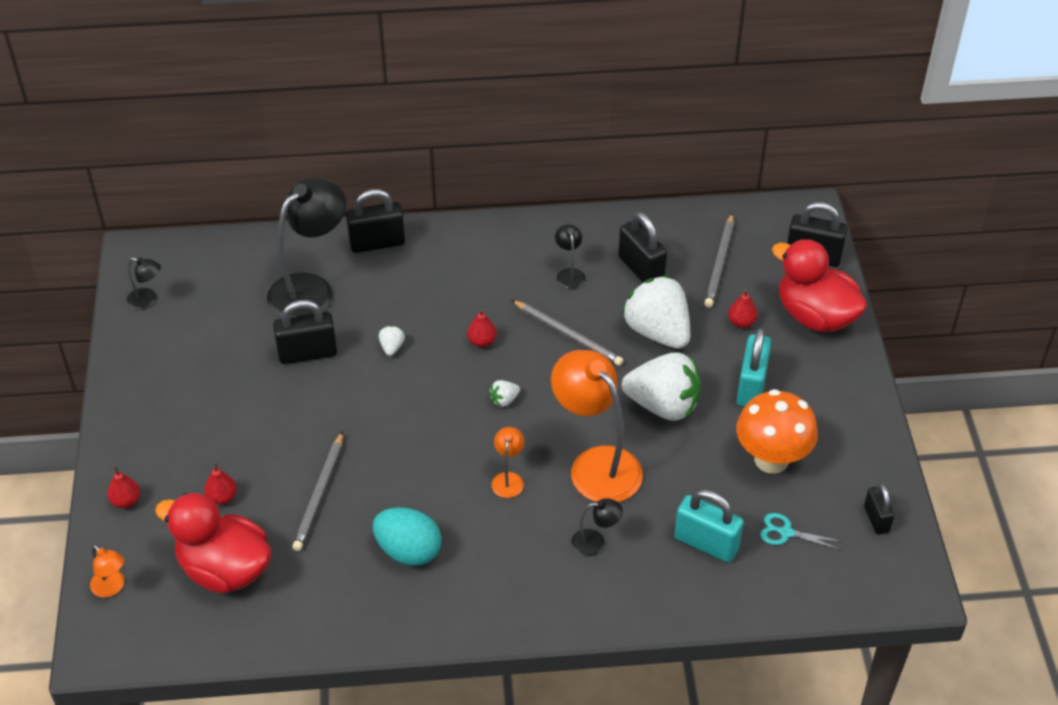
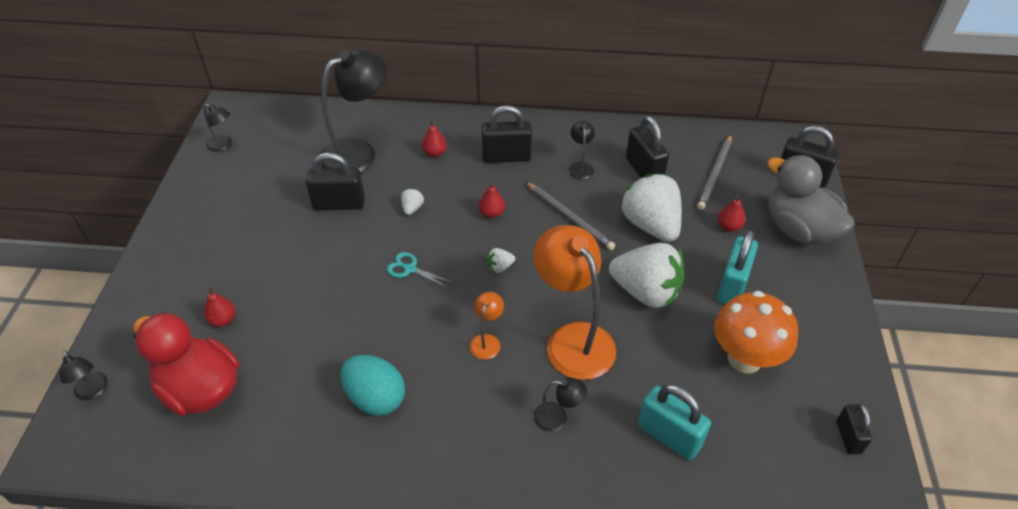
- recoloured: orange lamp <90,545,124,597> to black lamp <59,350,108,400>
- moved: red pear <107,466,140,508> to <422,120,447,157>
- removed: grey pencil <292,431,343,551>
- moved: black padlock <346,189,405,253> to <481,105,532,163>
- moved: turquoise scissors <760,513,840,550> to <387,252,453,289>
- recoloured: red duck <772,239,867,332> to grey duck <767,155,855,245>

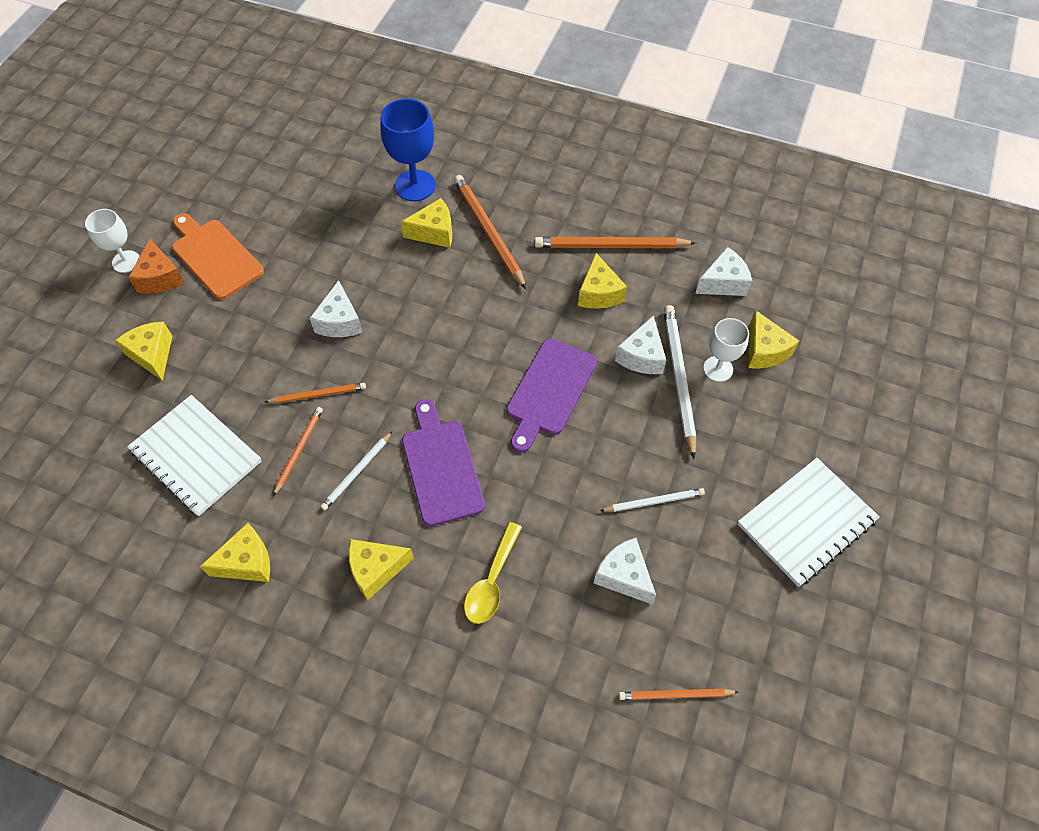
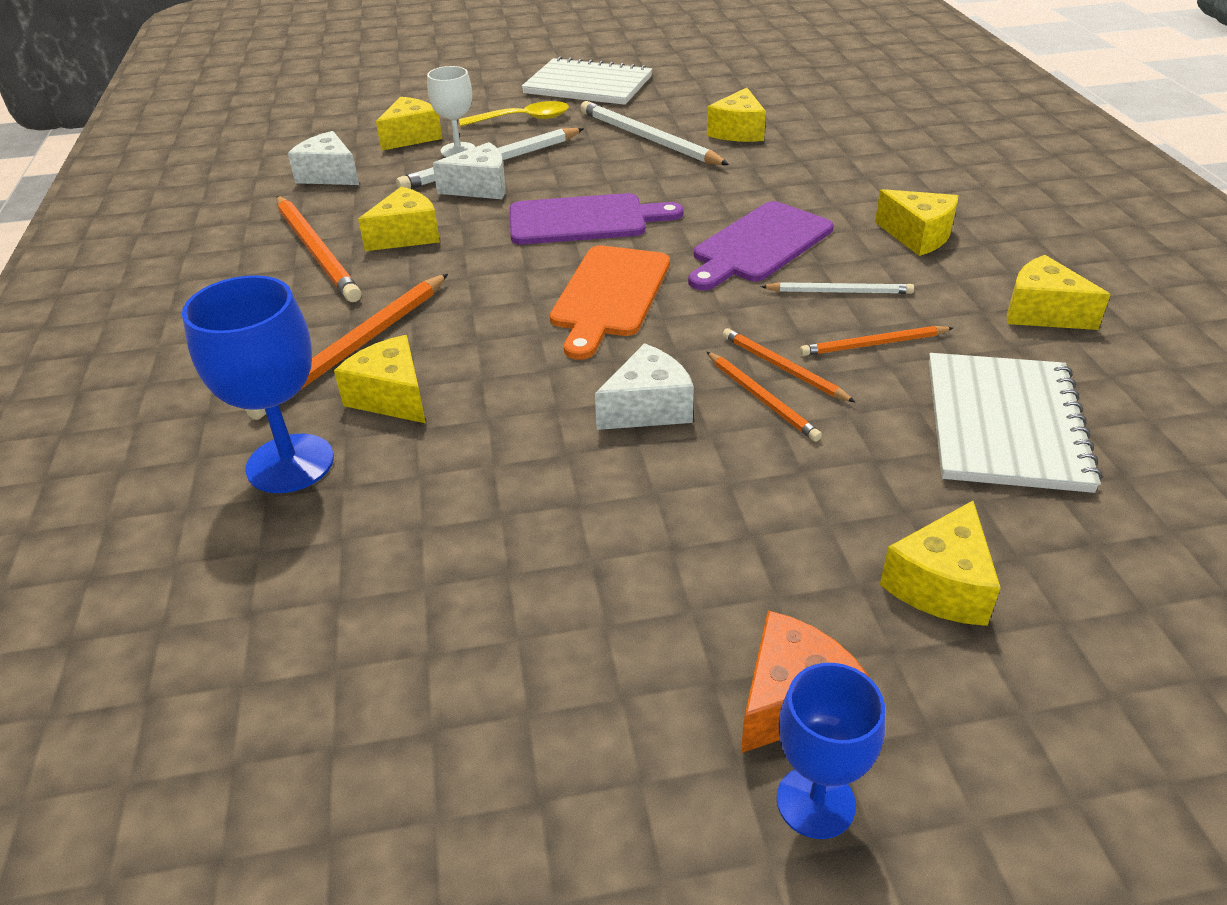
- recoloured: white goblet <85,209,140,273> to blue goblet <777,663,885,839>
- moved: orange cutting board <172,213,264,300> to <550,245,670,360>
- moved: yellow spoon <464,522,522,624> to <459,101,569,126>
- recoloured: white cheese <594,538,656,604> to yellow cheese <707,88,766,142>
- resized: white pencil <600,488,705,512> = <580,101,729,165> x1.77
- moved: orange pencil <619,689,738,700> to <707,352,822,442>

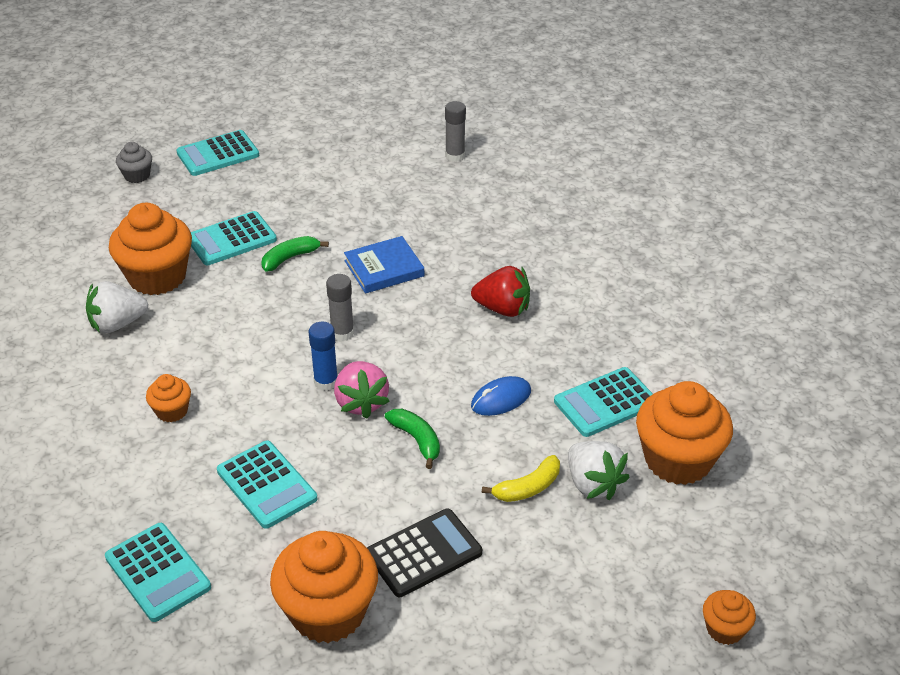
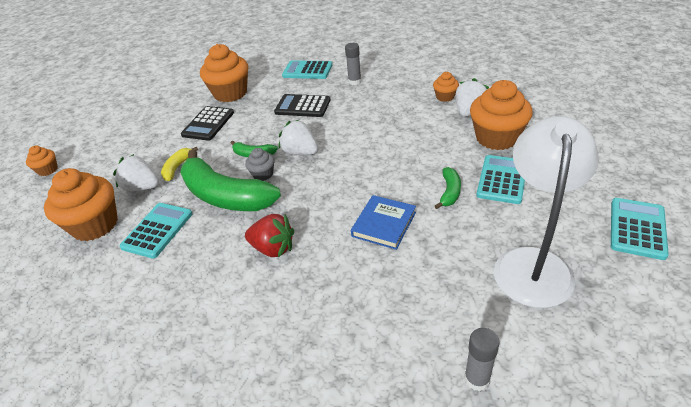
- moved: grey cupcake <116,142,152,183> to <245,148,275,181>
- moved: orange cupcake <146,374,191,422> to <433,72,459,102>
- recoloured: turquoise calculator <217,440,317,529> to black calculator <274,94,330,117>
- removed: blue glue stick <309,321,338,391>
- moved: grey glue stick <326,274,354,342> to <345,43,361,85>
- recoloured: pink strawberry <334,361,390,419> to white strawberry <279,120,318,155>
- turned: red strawberry <471,266,530,317> = <245,214,294,258> 135 degrees counterclockwise
- replaced: blue mouse <471,376,531,416> to green banana <180,149,281,211>
- added: white lamp <494,116,599,308>

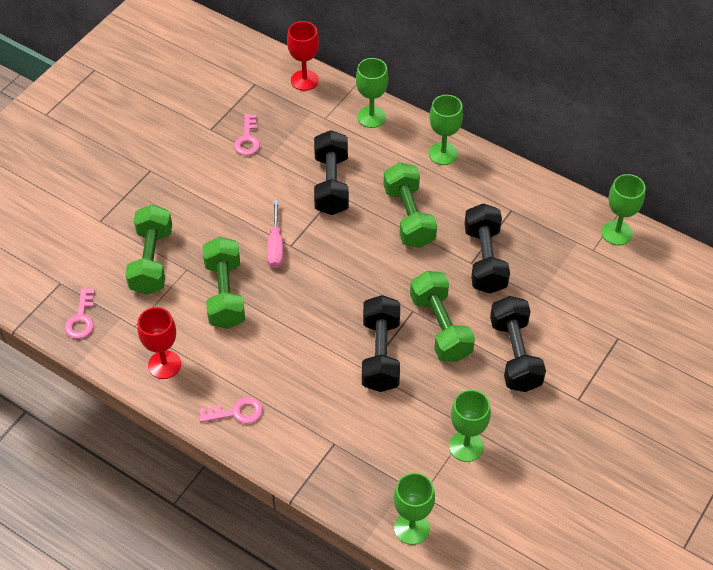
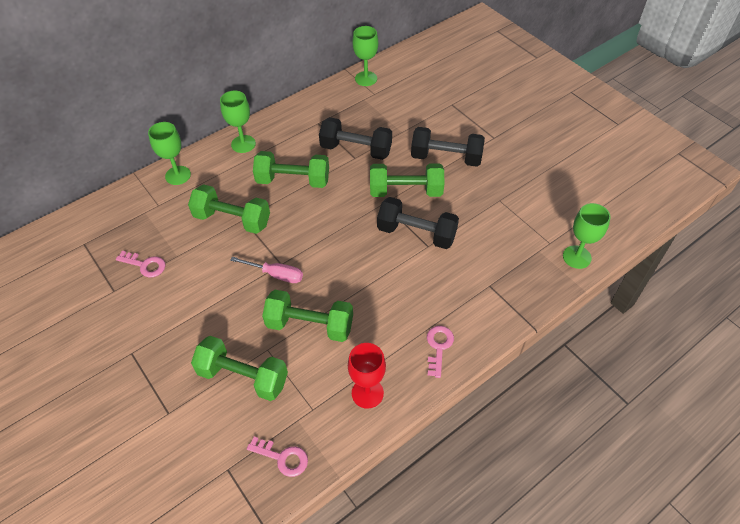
- removed: red goblet <287,21,319,91>
- recoloured: black dumbbell <314,130,349,215> to green dumbbell <188,184,270,234>
- removed: green goblet <449,390,491,462>

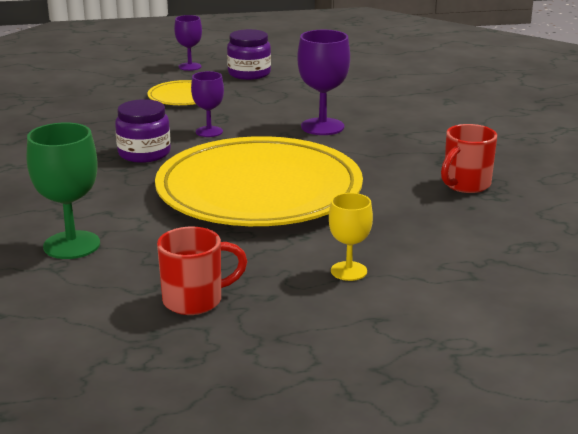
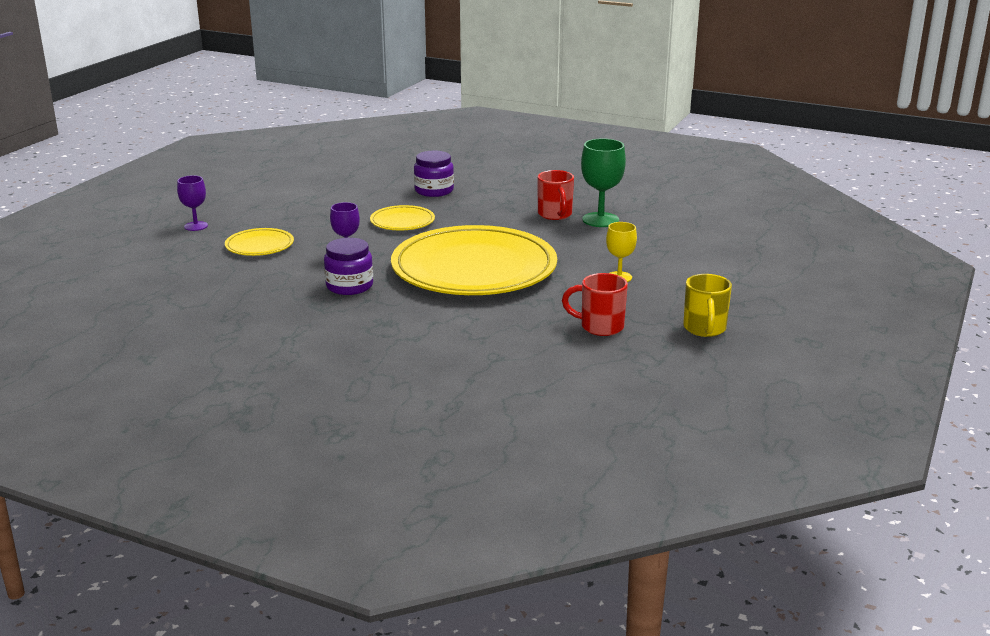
- moved: green goblet <27,123,100,259> to <581,138,626,227>
- turned: red mug <157,227,247,315> = <562,273,628,336> 90 degrees counterclockwise
- moved: purple jar <227,29,271,80> to <414,151,454,197>
- replaced: purple goblet <297,30,350,135> to yellow plate <370,205,435,230>
- added: yellow mug <683,274,732,337>

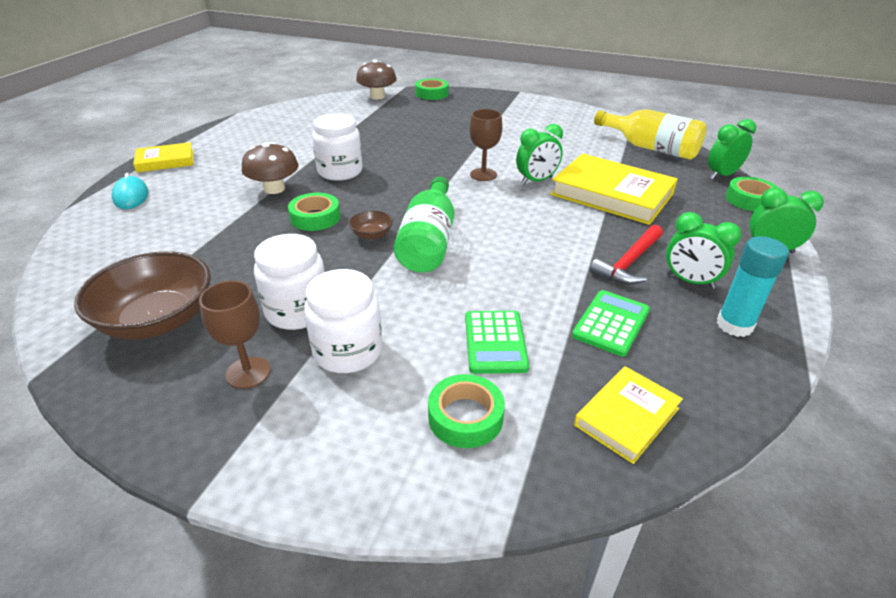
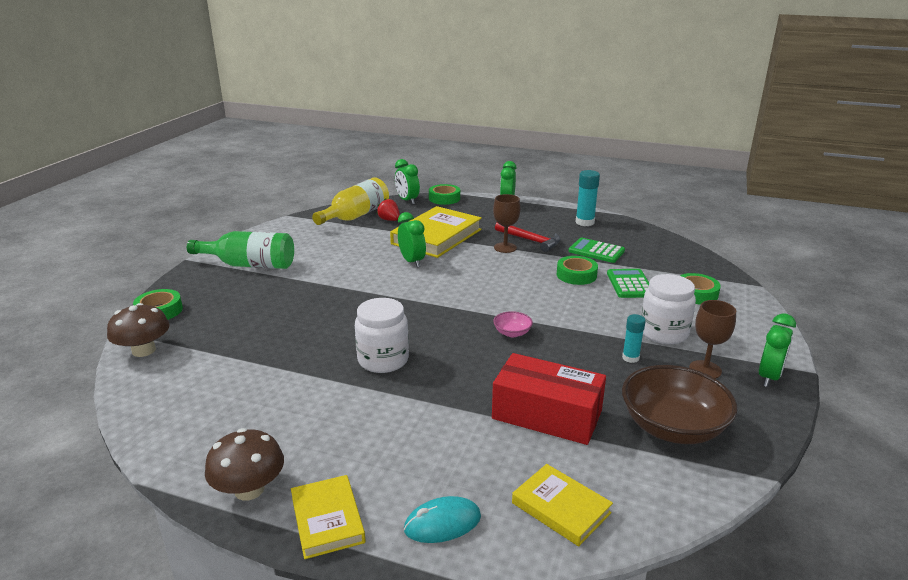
- moved: brown mushroom <242,142,299,194> to <205,428,284,501>
- replaced: white jar <254,234,325,330> to turquoise glue stick <622,314,646,363>
- moved: green tape <288,193,340,231> to <557,256,598,285>
- recoloured: brown bowl <349,211,393,240> to pink bowl <493,311,533,337>
- moved: green bottle <394,176,455,273> to <187,231,294,269>
- turned: green calculator <465,311,529,374> = <607,269,649,298> 90 degrees counterclockwise
- moved: brown goblet <469,109,502,181> to <493,194,521,253>
- moved: yellow book <574,366,683,464> to <512,464,613,546>
- moved: green clock <666,212,741,289> to <759,313,796,387>
- added: red strawberry <377,198,400,221>
- added: red box <492,353,606,445>

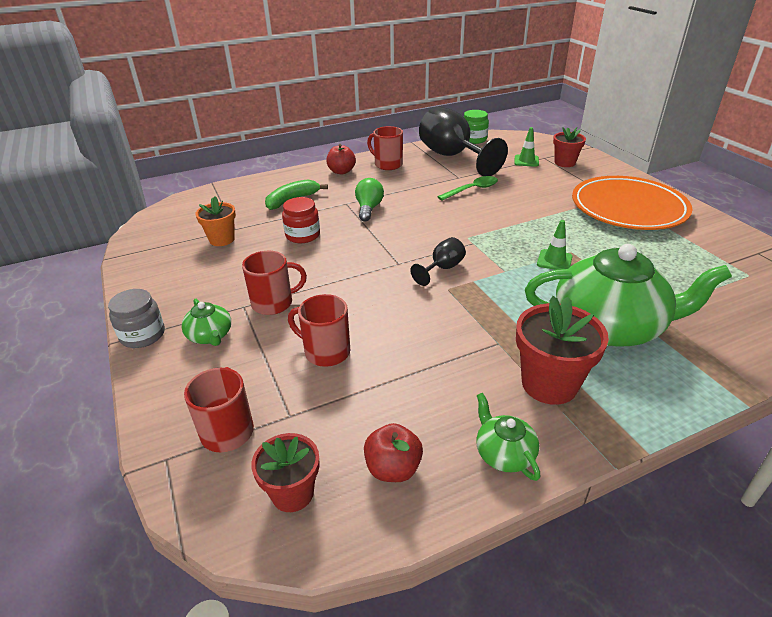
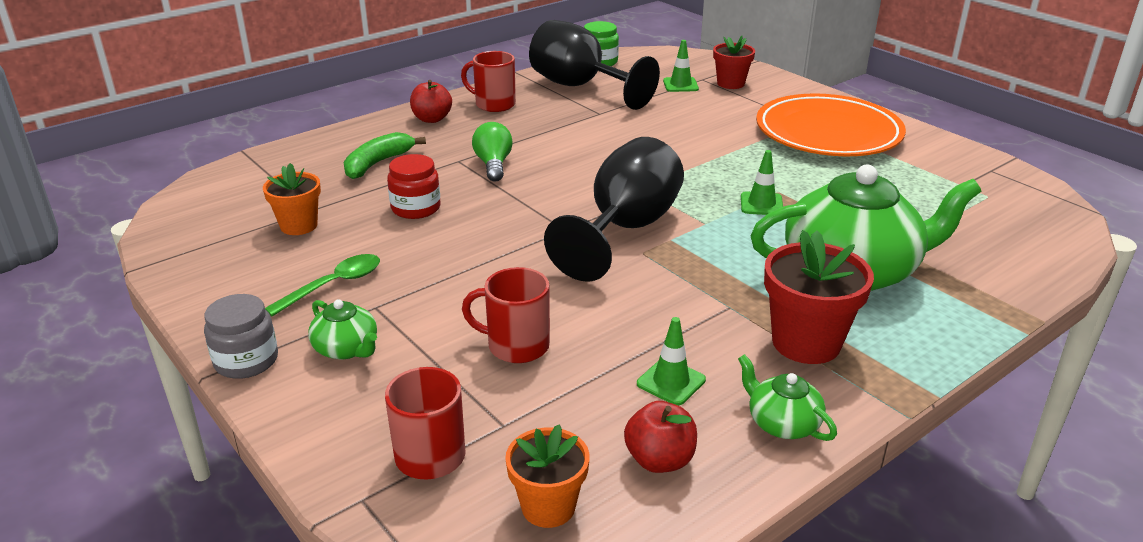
- removed: red mug <242,251,307,315>
- recoloured: red flower pot <251,433,319,512> to orange flower pot <505,424,590,528>
- resized: black goblet <410,237,466,286> = <544,137,684,282> x2.16
- moved: green spoon <437,176,498,201> to <265,254,380,316>
- added: green traffic cone <637,317,706,405>

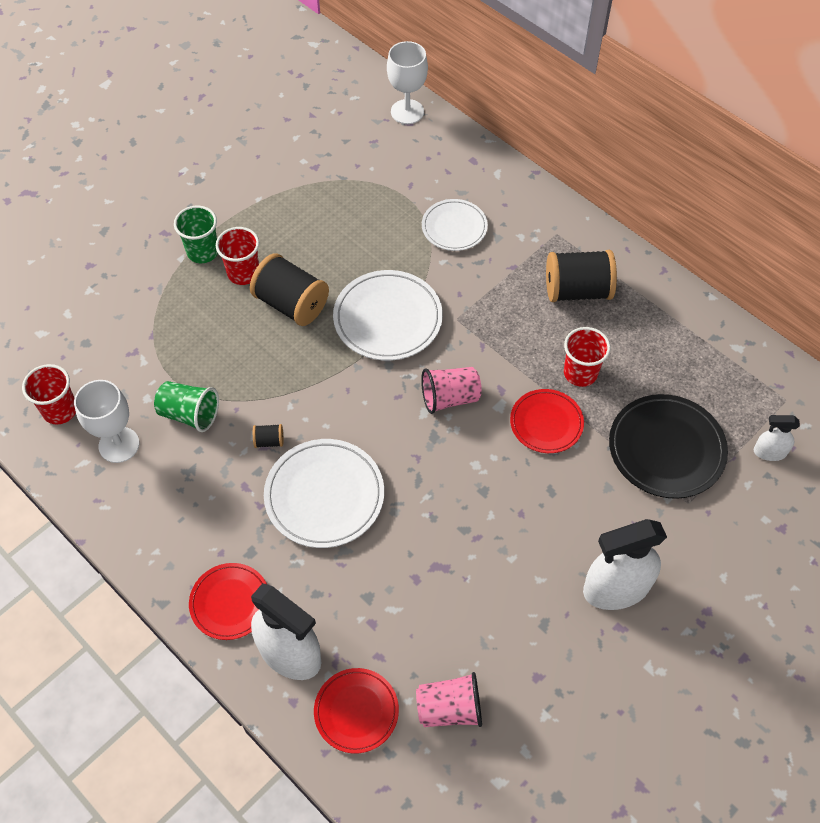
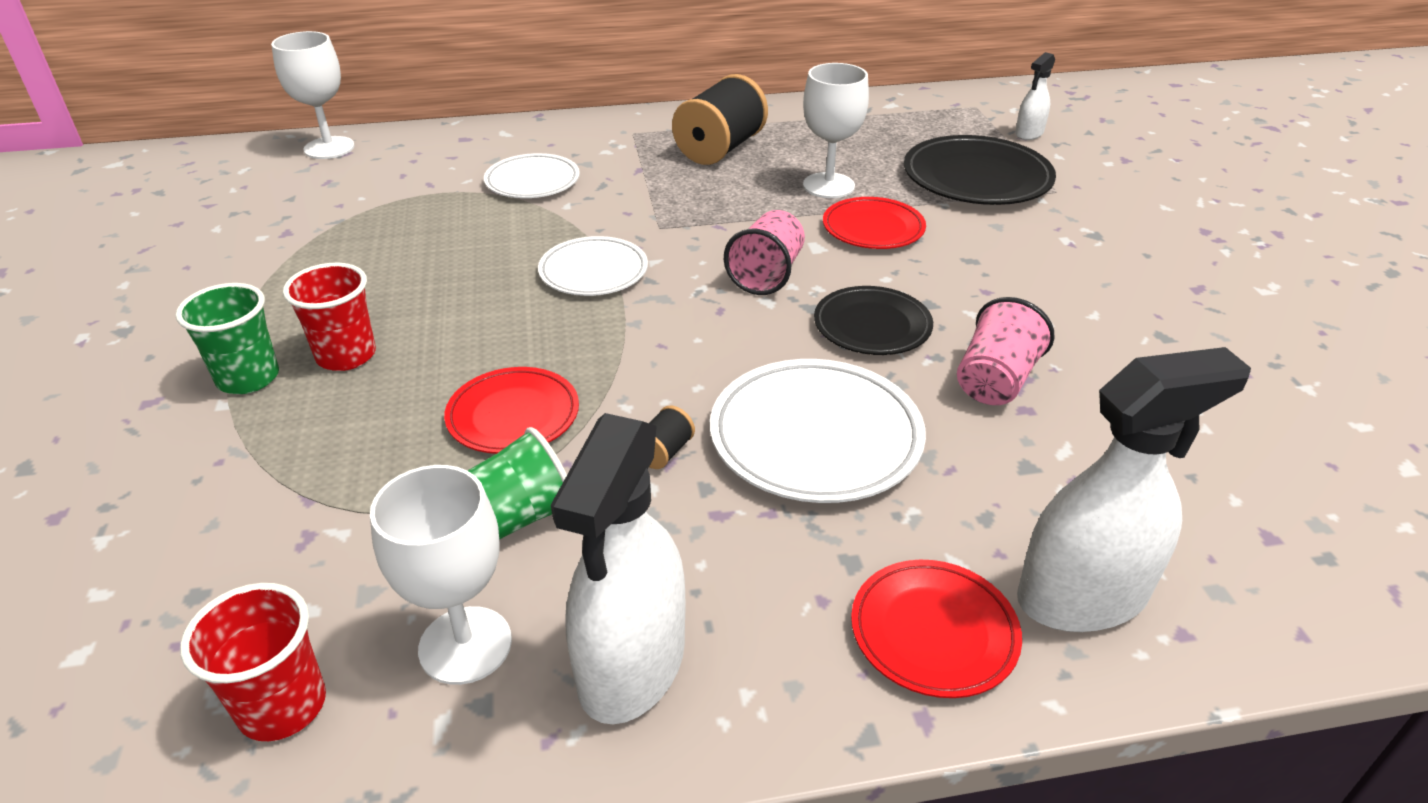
- removed: black spool <250,253,329,326>
- moved: red plate <314,668,399,753> to <444,367,579,454>
- resized: white plate <333,270,443,361> = <538,236,648,296> x0.64
- moved: pink cup <416,672,482,727> to <957,297,1054,405>
- replaced: red cup <564,327,611,387> to white goblet <803,63,869,198>
- moved: white spray bottle <583,519,667,610> to <551,413,686,724>
- added: black plate <814,286,933,355>

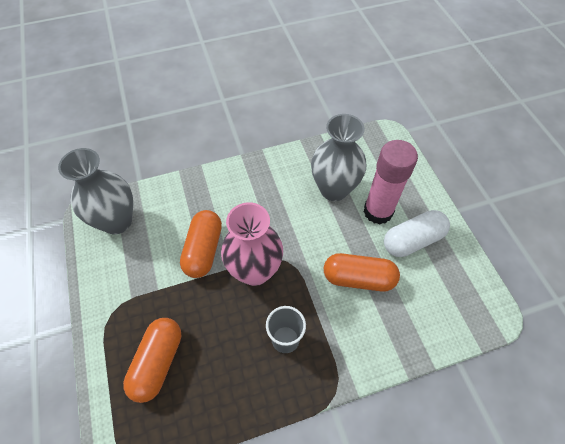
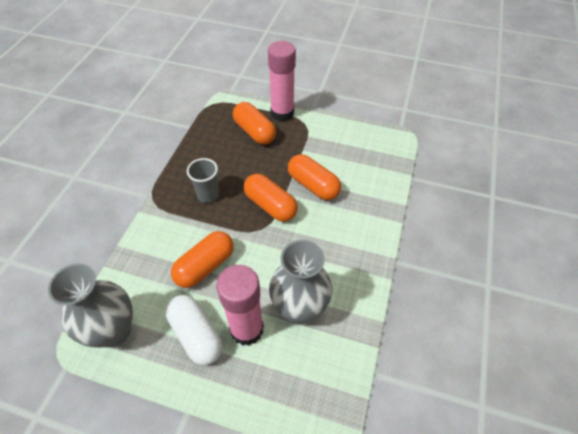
- moved: grey vase <58,148,133,234> to <48,264,133,348>
- replaced: pink vase <221,202,283,286> to orange capsule <244,174,298,222>
- turned: white capsule <384,210,450,257> = <166,295,223,365> 45 degrees counterclockwise
- added: pink glue stick <268,41,296,122>

